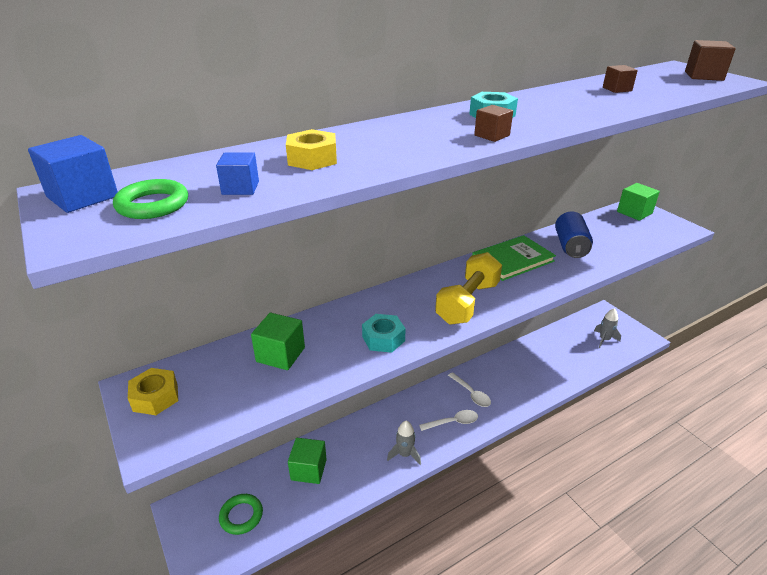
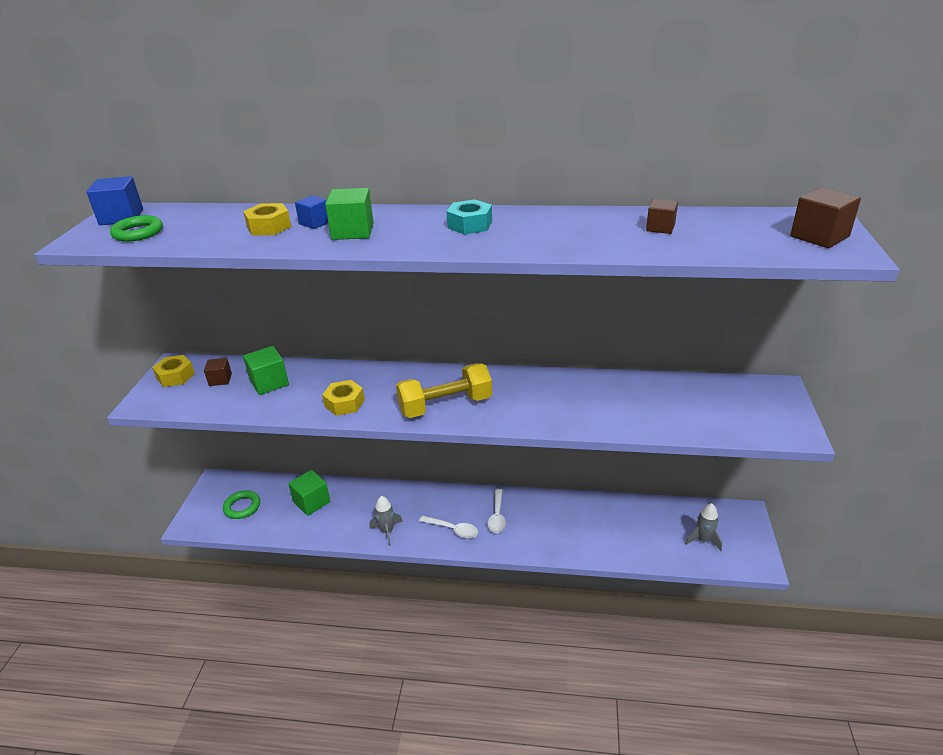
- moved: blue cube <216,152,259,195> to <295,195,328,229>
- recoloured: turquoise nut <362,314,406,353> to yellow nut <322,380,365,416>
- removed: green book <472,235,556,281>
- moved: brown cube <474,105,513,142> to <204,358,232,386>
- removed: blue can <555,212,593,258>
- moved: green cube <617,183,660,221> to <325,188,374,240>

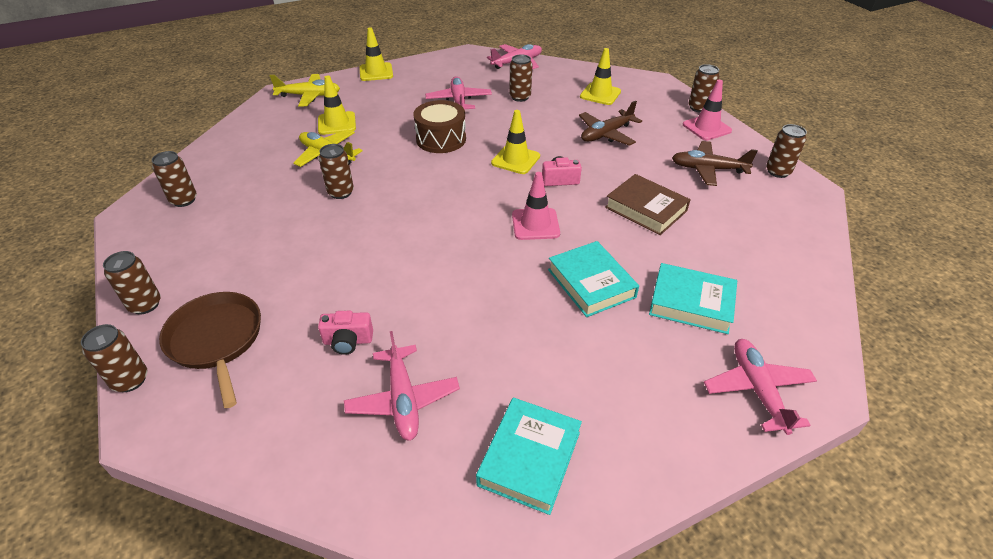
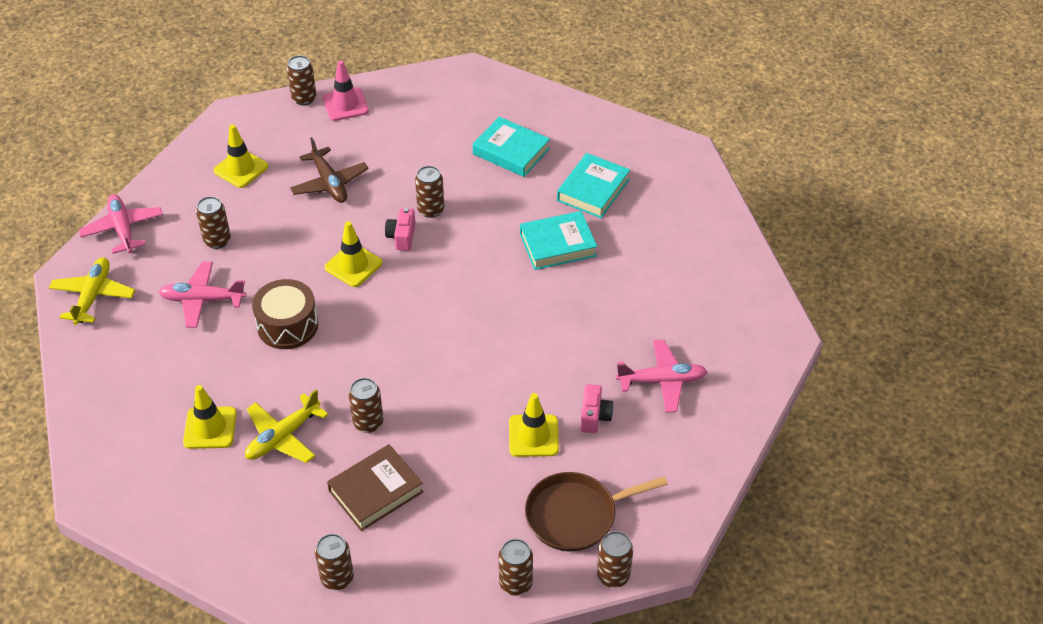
- moved: yellow plane <269,74,340,106> to <49,258,135,325>
- moved: yellow traffic cone <359,28,393,81> to <509,393,559,457>
- moved: turquoise book <476,397,582,515> to <473,117,550,177>
- removed: pink traffic cone <512,172,560,240>
- moved: brown book <605,174,691,235> to <327,444,423,531>
- removed: brown plane <672,141,758,186>
- removed: pink plane <704,339,817,435>
- moved: brown can <766,124,807,178> to <415,166,444,218>

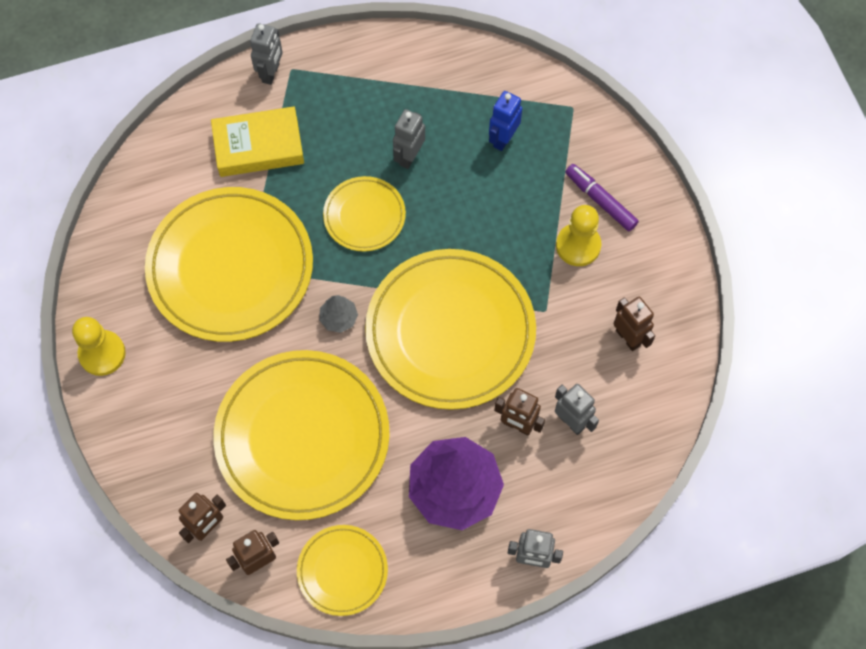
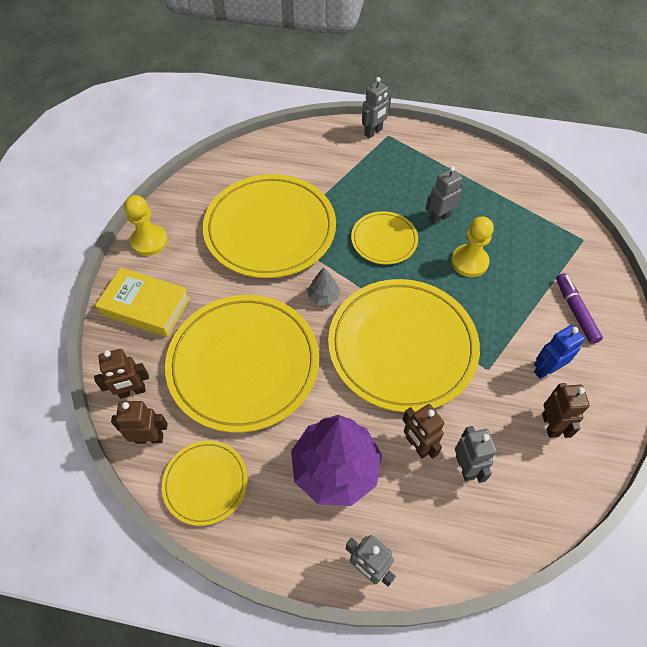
- moved: yellow book <211,106,304,177> to <95,267,190,337>
- moved: blue robot <489,91,522,151> to <534,325,585,379>
- moved: yellow pawn <556,205,601,266> to <451,216,494,277>

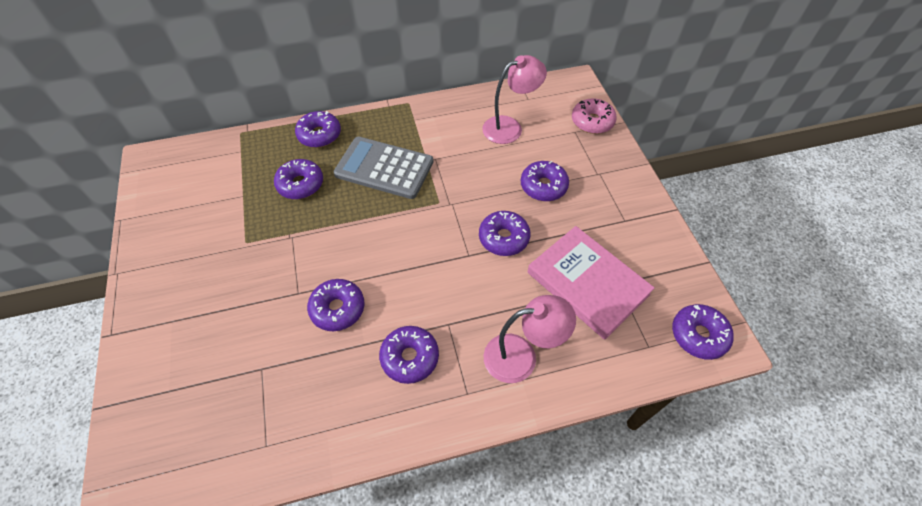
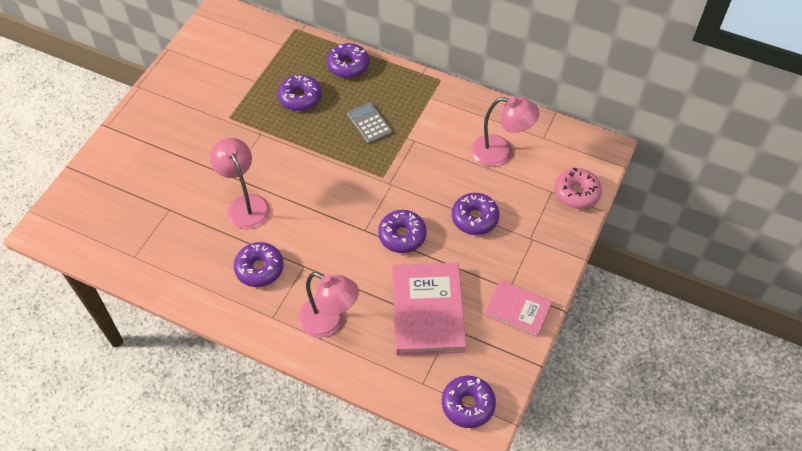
- replaced: purple donut <307,279,365,331> to pink lamp <210,138,270,229>
- resized: grey calculator <333,137,433,199> = <347,102,393,144> x0.55
- added: pink book <485,281,552,337>

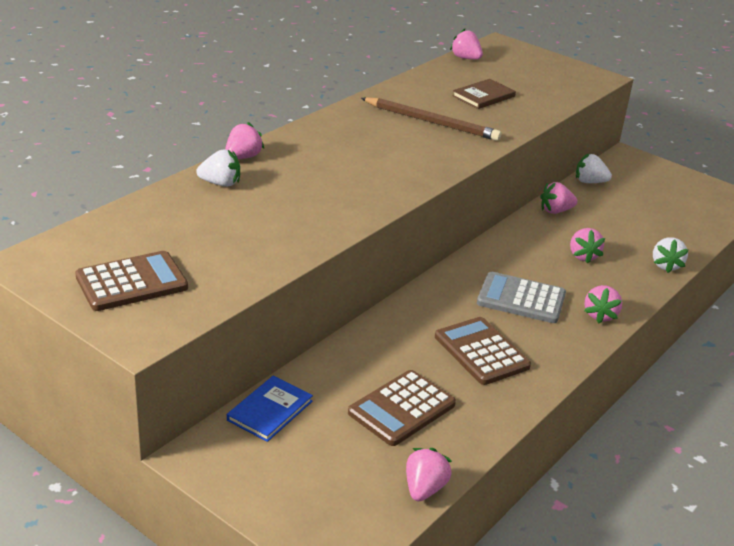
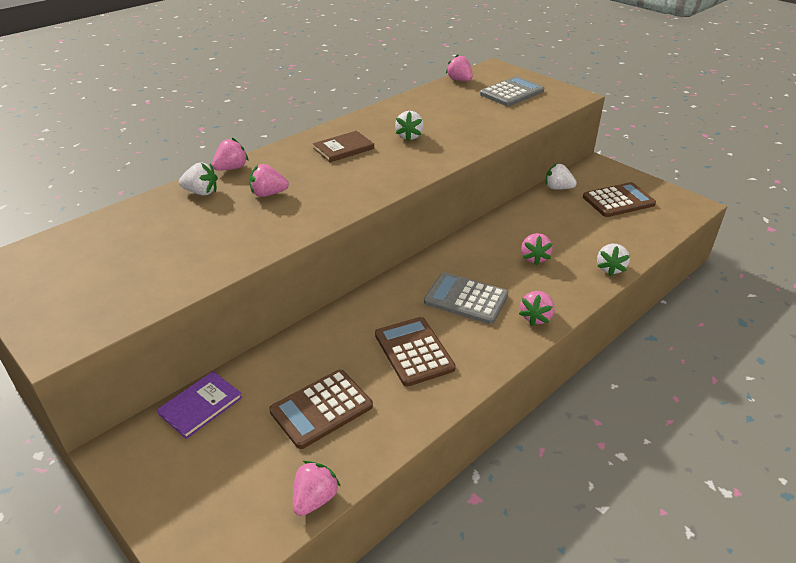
- moved: brown calculator <75,251,188,311> to <583,182,656,217>
- recoloured: blue book <227,376,313,442> to purple book <157,371,242,439>
- replaced: brown pencil <361,97,501,141> to white strawberry <395,111,424,141>
- moved: brown book <452,79,516,109> to <313,131,374,162>
- moved: pink strawberry <540,182,578,214> to <249,164,289,197>
- added: grey calculator <480,76,544,106>

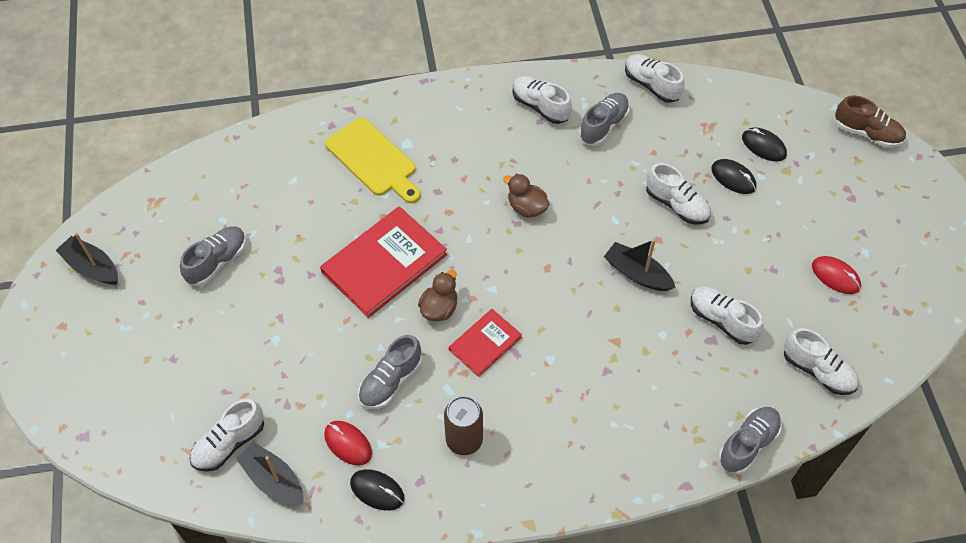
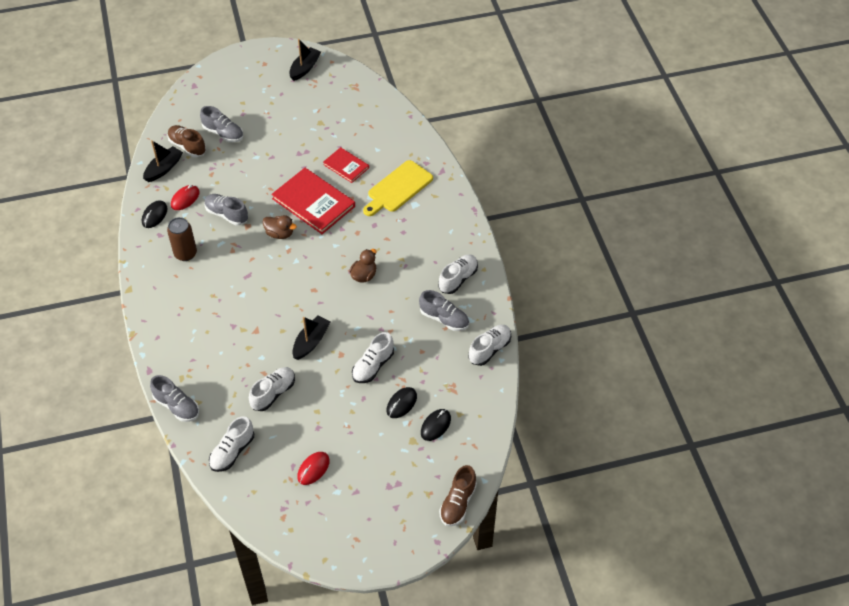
- moved: grey shoe <180,226,246,286> to <200,106,243,142>
- recoloured: white shoe <189,399,264,472> to brown shoe <167,125,206,157>
- moved: red book <449,309,522,377> to <323,147,369,183>

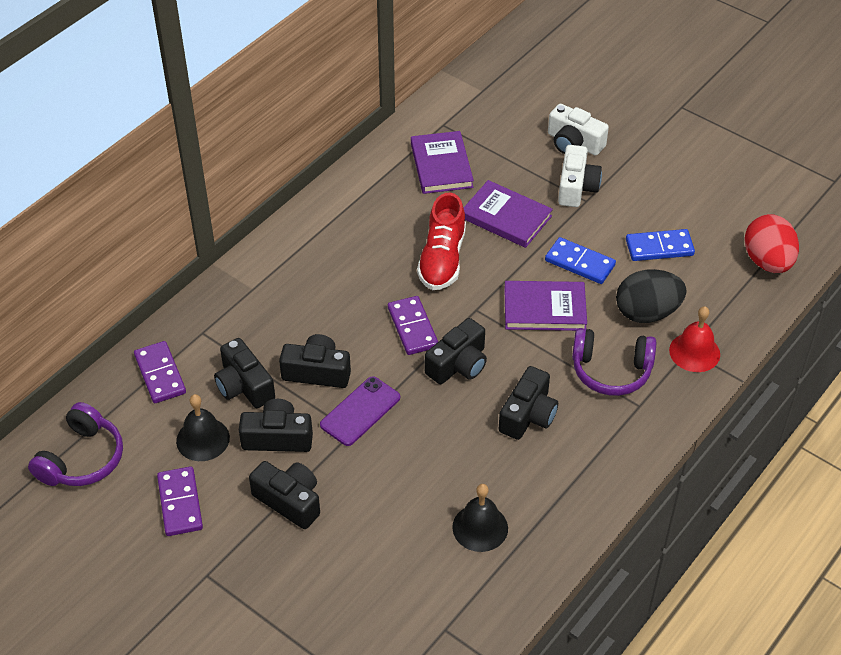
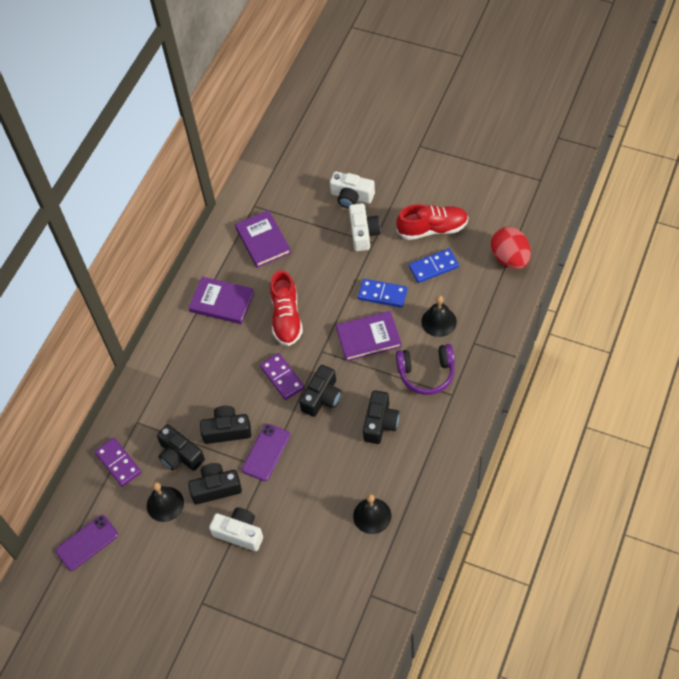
- replaced: purple headphones <28,402,123,486> to purple phone <55,515,118,571>
- removed: purple domino <157,466,203,536>
- recoloured: black camera <249,461,320,529> to white camera <209,508,263,551>
- moved: purple book <464,180,553,248> to <188,277,254,324>
- replaced: black egg <616,269,687,323> to black bell <421,295,457,337>
- removed: red bell <669,306,720,372>
- added: red shoe <397,204,468,240>

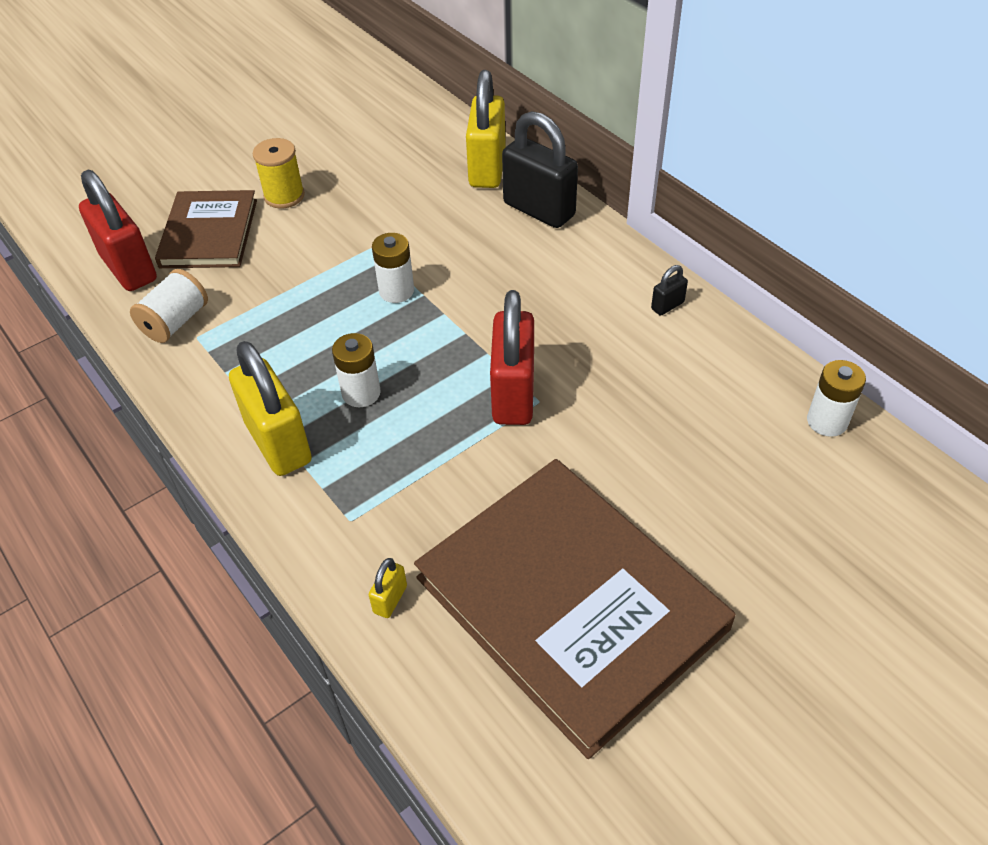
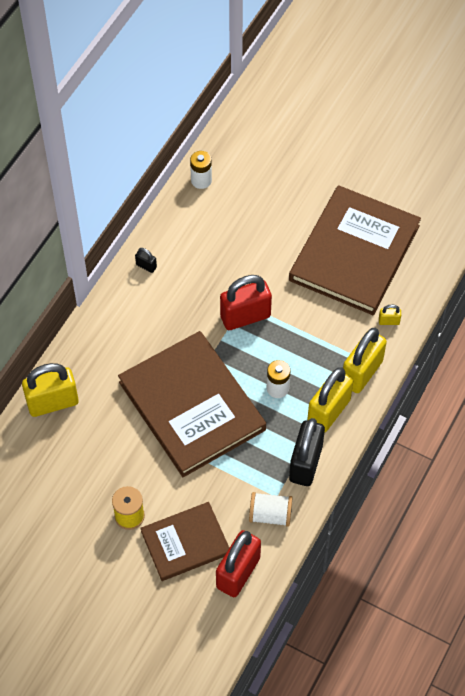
- replaced: white battery <372,233,414,303> to brown book <118,331,266,477>
- moved: black padlock <502,111,578,228> to <289,418,325,486>
- added: yellow padlock <343,328,387,393>

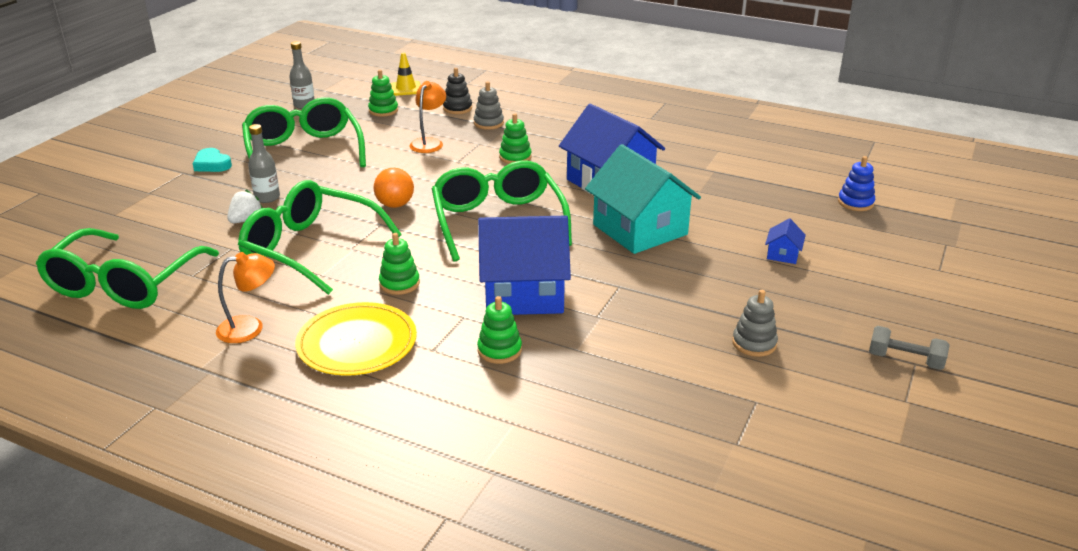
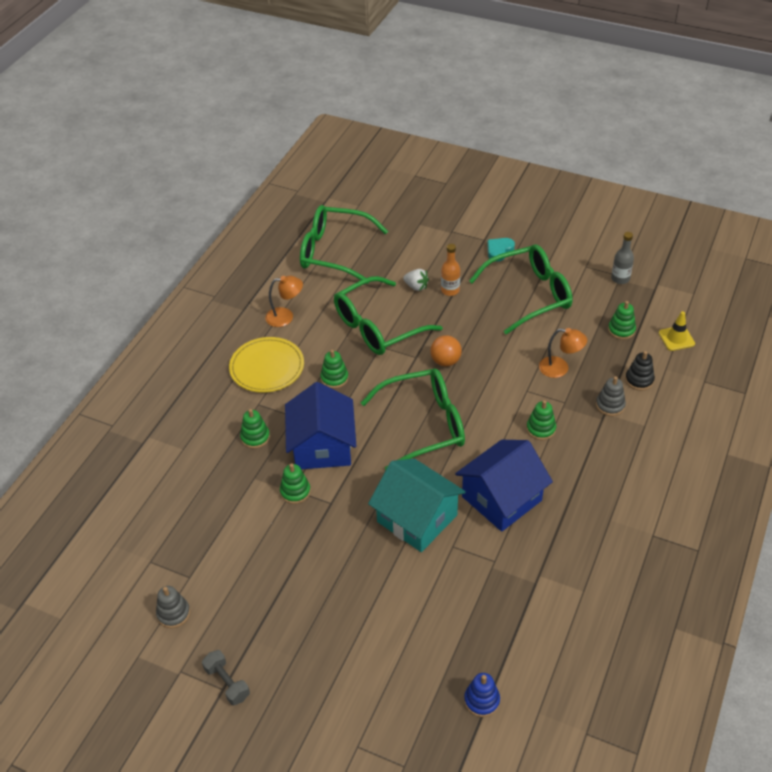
- turned: orange lamp <216,252,275,343> = <265,276,303,327> 75 degrees counterclockwise
- turned: green glasses <238,180,402,295> = <334,276,443,355> 150 degrees counterclockwise
- recoloured: grey bottle <248,124,280,203> to orange bottle <441,244,460,296>
- turned: turquoise house <585,144,701,254> = <368,459,466,552> 75 degrees clockwise
- moved: grey stacking toy <732,290,778,357> to <156,586,190,628>
- removed: blue house <765,218,806,264>
- turned: grey dumbbell <869,326,950,370> = <202,650,250,705> 60 degrees counterclockwise
- added: green stacking toy <280,463,311,504>

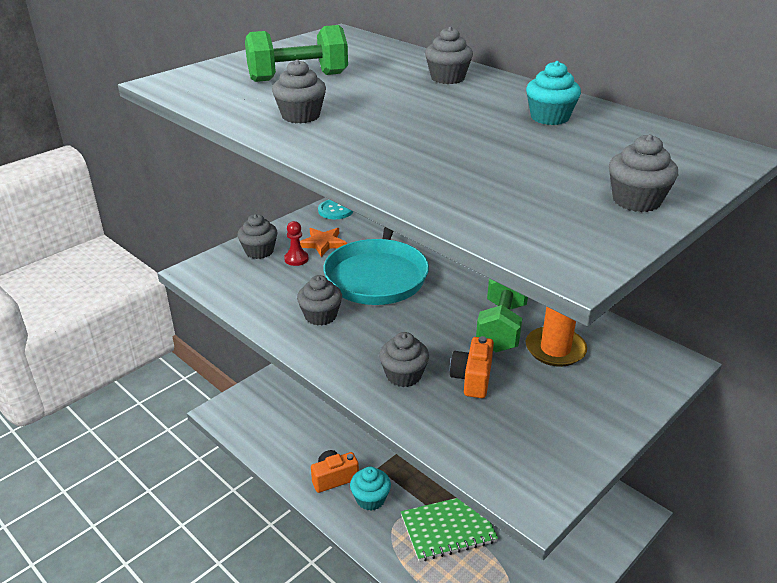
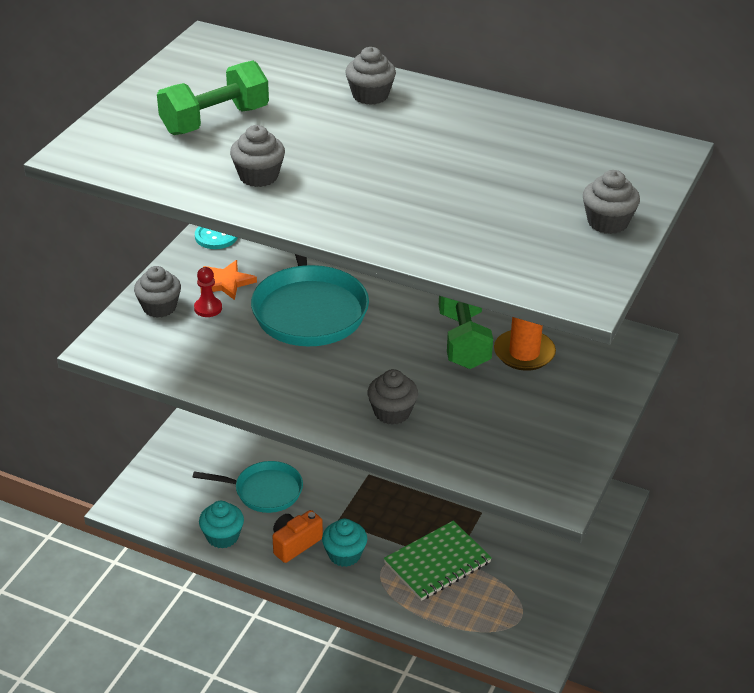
- removed: grey cupcake <297,275,342,325>
- removed: orange camera <450,336,494,398>
- moved: turquoise cupcake <526,61,581,125> to <199,501,244,549>
- added: turquoise pan <193,461,303,513>

